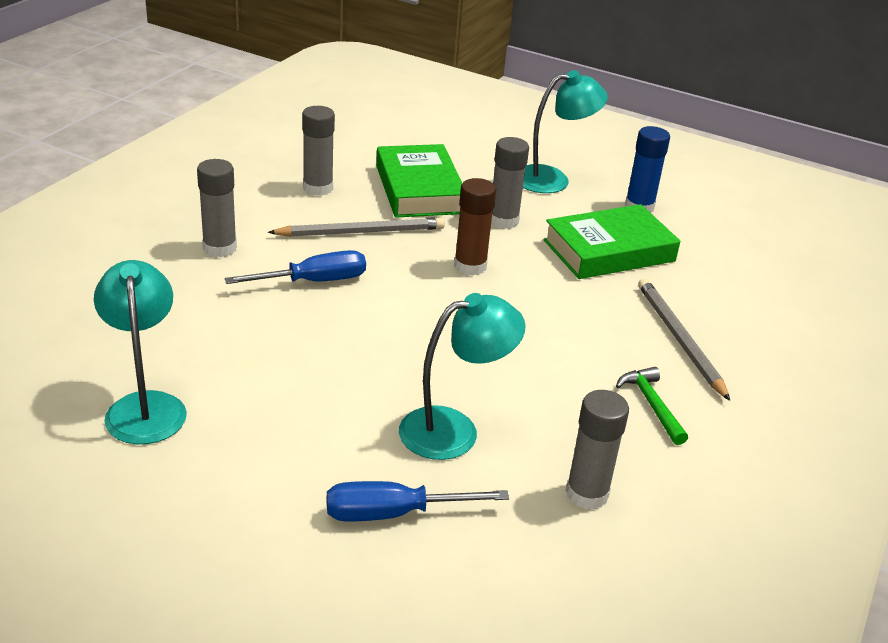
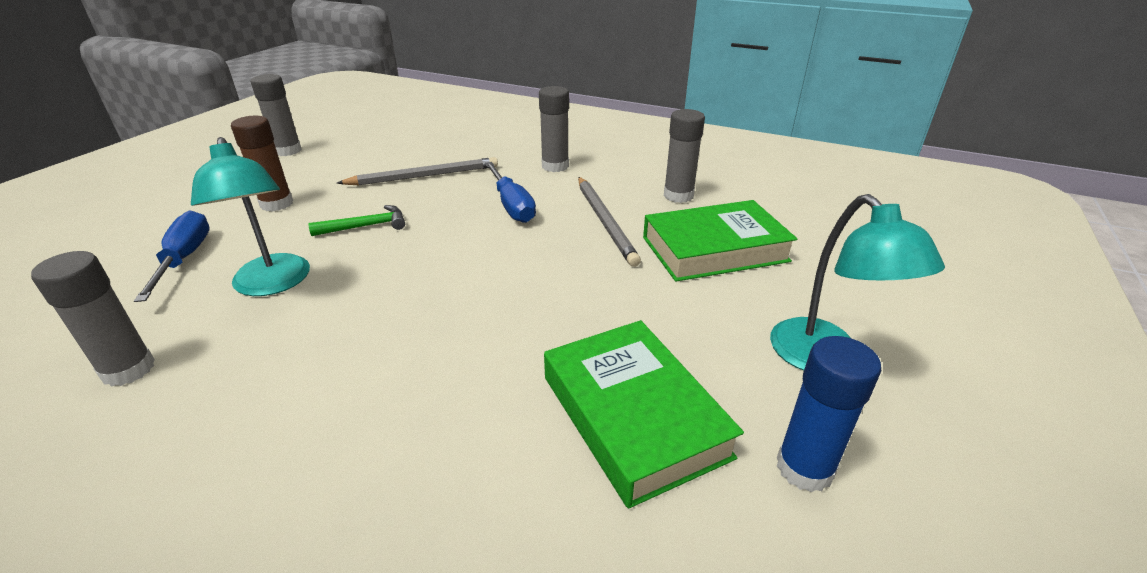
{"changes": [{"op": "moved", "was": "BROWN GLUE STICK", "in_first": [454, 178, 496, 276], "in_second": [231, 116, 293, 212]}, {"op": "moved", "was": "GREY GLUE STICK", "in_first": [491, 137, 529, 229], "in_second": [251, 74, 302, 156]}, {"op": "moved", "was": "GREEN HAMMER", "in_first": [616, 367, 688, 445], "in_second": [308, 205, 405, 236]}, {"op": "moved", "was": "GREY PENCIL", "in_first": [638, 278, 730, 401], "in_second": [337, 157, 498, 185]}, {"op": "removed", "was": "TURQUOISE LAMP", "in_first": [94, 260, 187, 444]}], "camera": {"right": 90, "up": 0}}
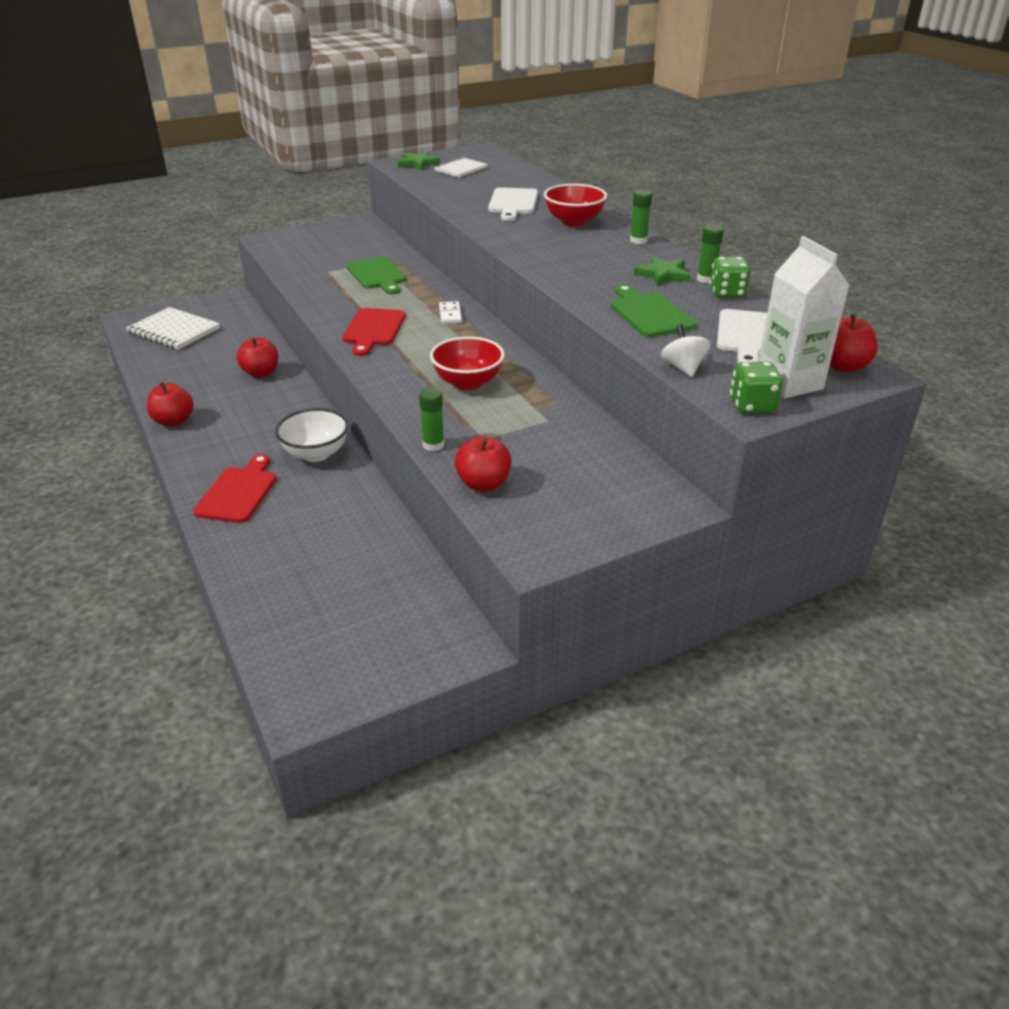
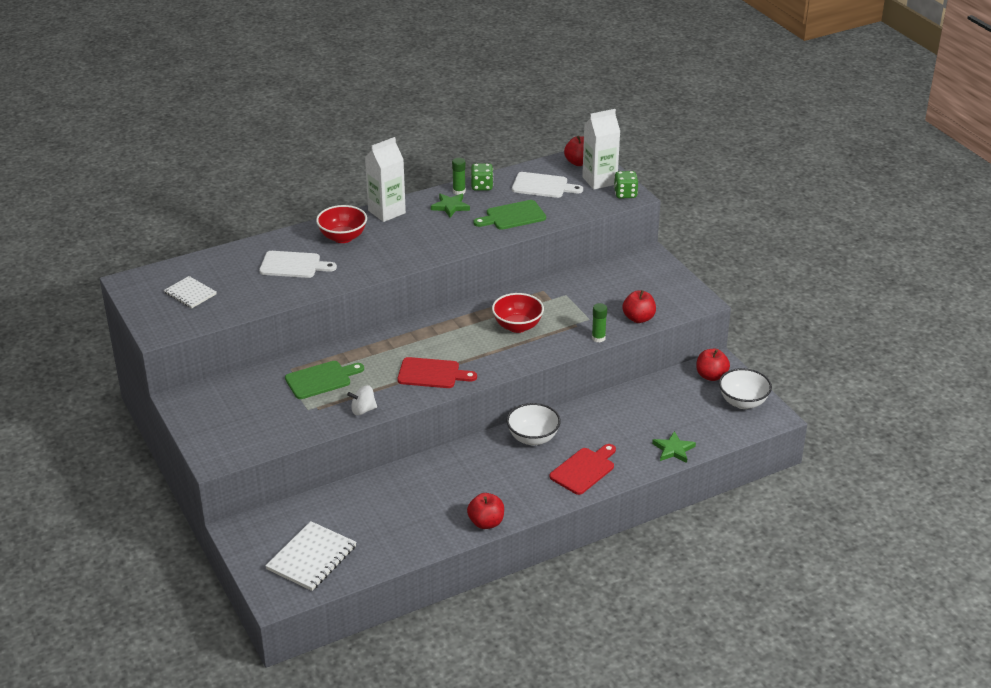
{"changes": [{"op": "moved", "was": "WHITE SPINNING TOP", "in_first": [661, 324, 710, 377], "in_second": [347, 385, 377, 415]}, {"op": "replaced", "was": "GREEN GLUE STICK", "now": "WHITE CARTON", "in_first": [630, 190, 652, 244], "in_second": [365, 137, 406, 222]}, {"op": "turned", "was": "RED CUTTING BOARD", "in_first": [193, 454, 276, 523], "in_second": [549, 444, 616, 495], "clockwise": 120}, {"op": "moved", "was": "GREEN STAR", "in_first": [398, 151, 440, 171], "in_second": [652, 431, 696, 463]}, {"op": "moved", "was": "RED APPLE", "in_first": [237, 337, 278, 378], "in_second": [696, 349, 730, 381]}, {"op": "added", "now": "WHITE BOWL", "in_second": [719, 368, 772, 409]}, {"op": "removed", "was": "WHITE DOMINO", "in_first": [439, 301, 462, 324]}], "camera": {"right": -90, "up": 0}}
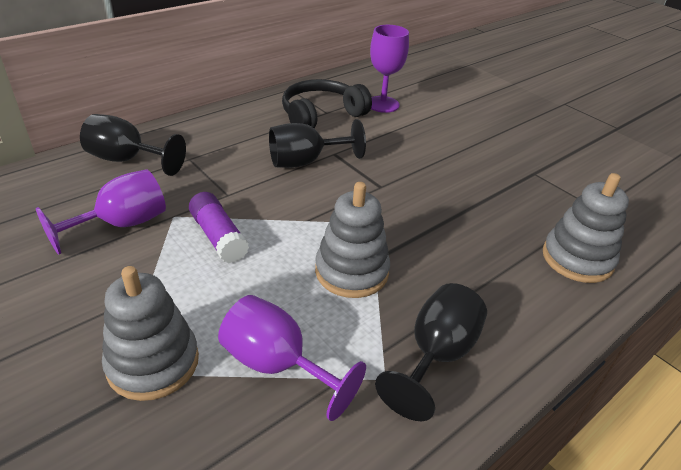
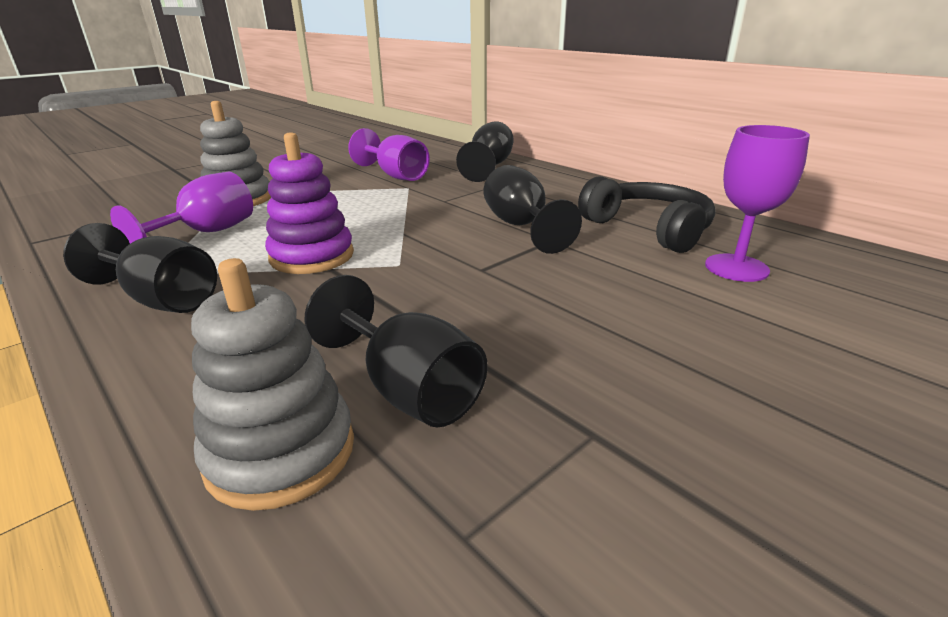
{"changes": [{"op": "recoloured", "was": "GREY STACKING TOY", "now": "PURPLE STACKING TOY", "in_first": [315, 182, 390, 298], "in_second": [265, 132, 354, 274]}, {"op": "added", "now": "BLACK GOBLET", "in_second": [305, 275, 487, 427]}, {"op": "removed", "was": "PURPLE GLUE STICK", "in_first": [189, 192, 249, 263]}], "camera": {"right": 90, "up": -10}}
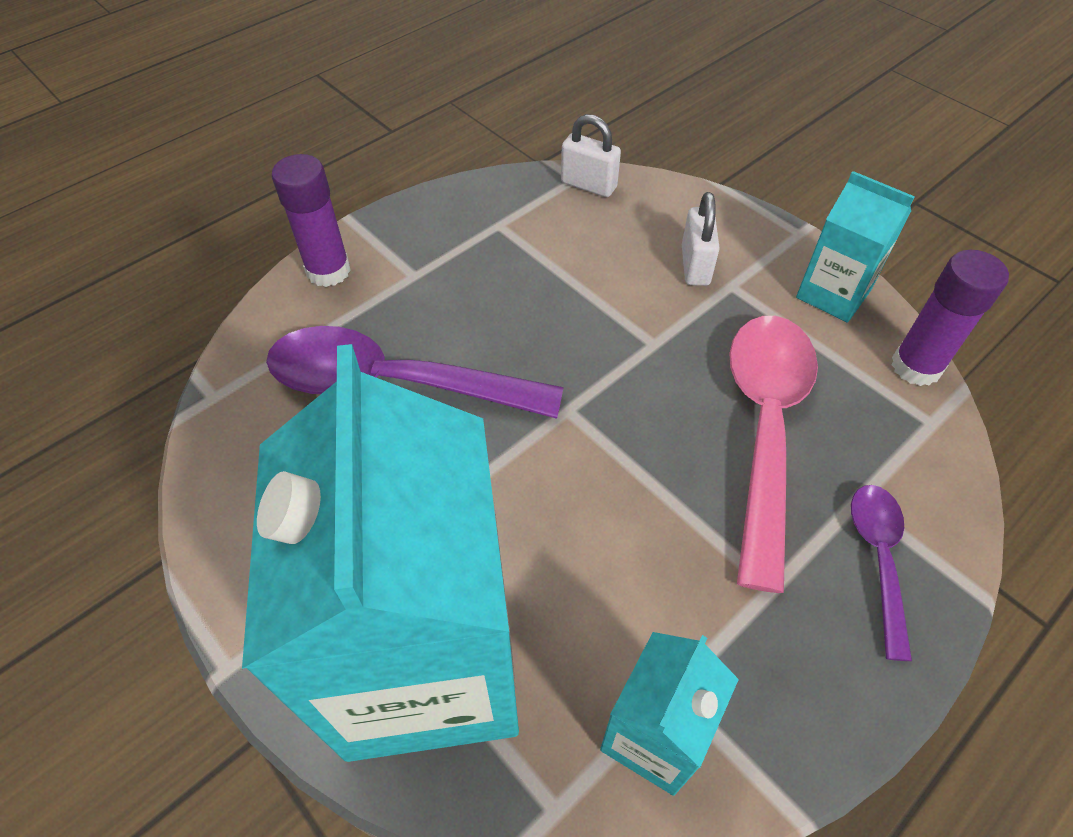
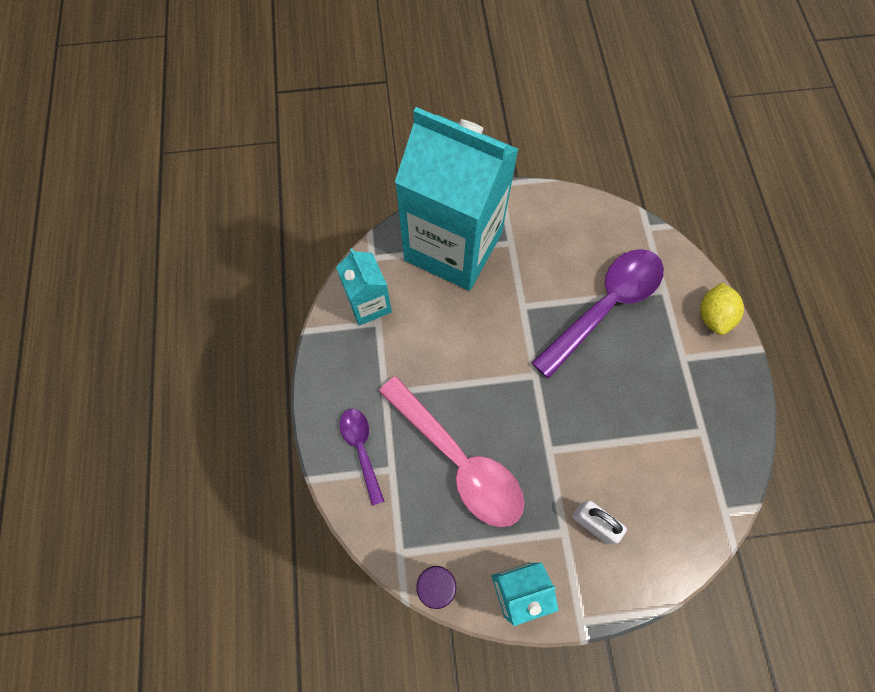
{"changes": [{"op": "turned", "was": "PURPLE SPOON", "in_first": [851, 485, 912, 661], "in_second": [340, 409, 385, 506], "clockwise": -150}, {"op": "replaced", "was": "PURPLE GLUE STICK", "now": "YELLOW LEMON", "in_first": [272, 154, 351, 287], "in_second": [700, 283, 744, 335]}, {"op": "removed", "was": "WHITE PADLOCK", "in_first": [561, 114, 621, 197]}], "camera": {"right": 125, "up": 15}}
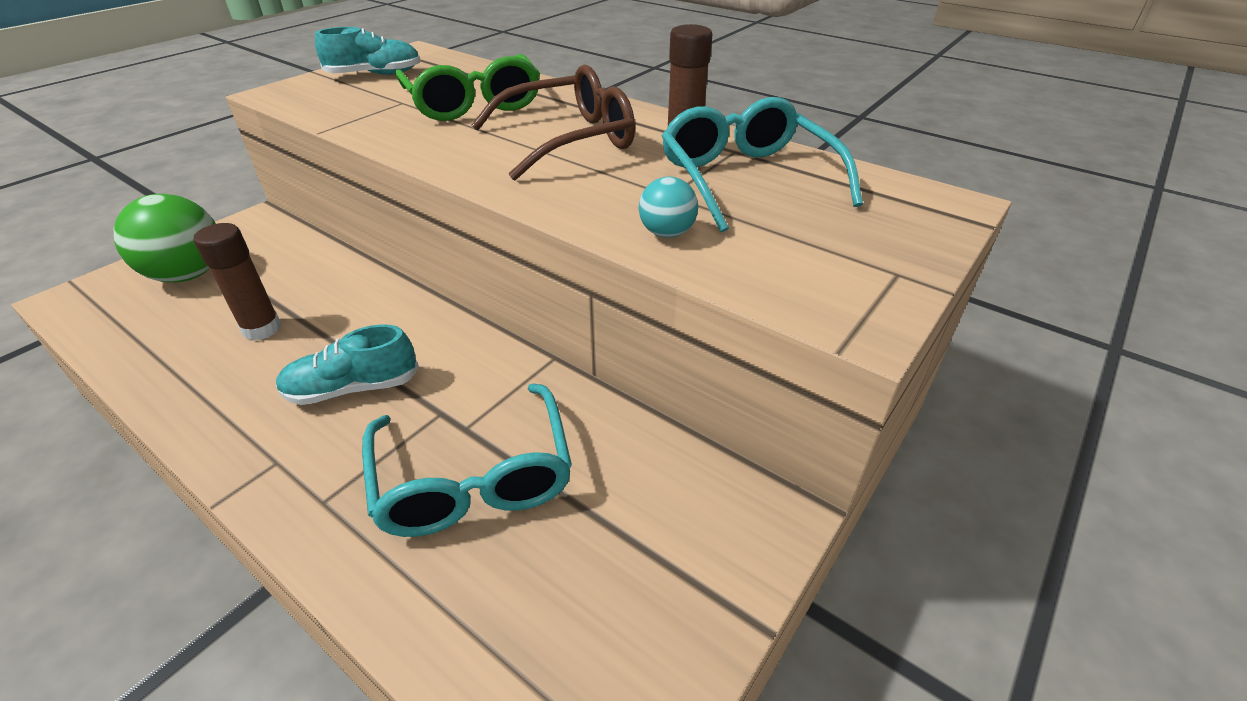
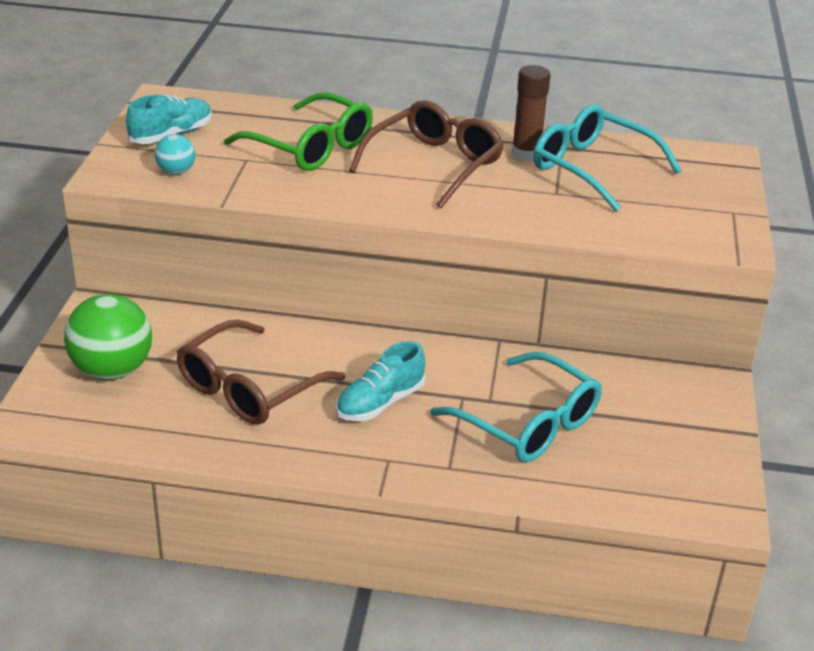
{"changes": [{"op": "moved", "was": "TURQUOISE BALL", "in_first": [639, 177, 698, 238], "in_second": [155, 134, 195, 174]}, {"op": "replaced", "was": "BROWN GLUE STICK", "now": "BROWN GLASSES", "in_first": [194, 223, 282, 341], "in_second": [177, 320, 345, 425]}], "camera": {"right": -30, "up": -5}}
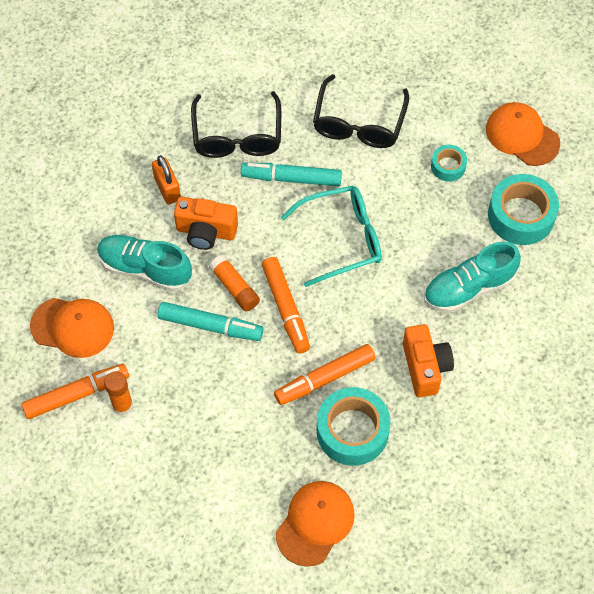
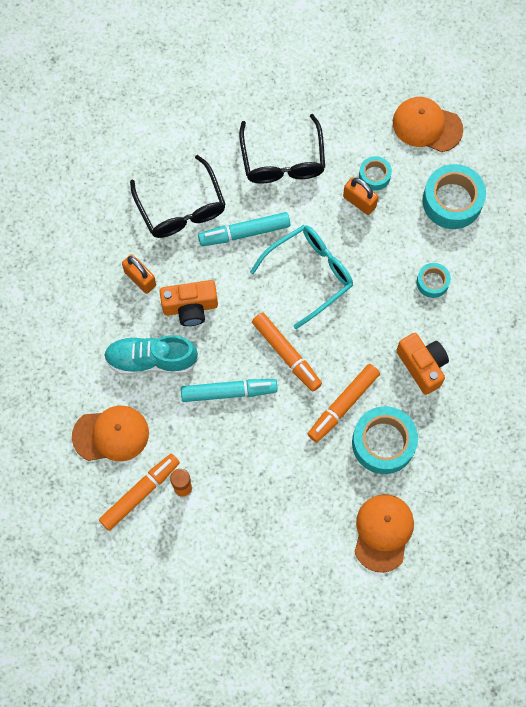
{"changes": [{"op": "added", "now": "ORANGE PADLOCK", "in_second": [343, 177, 378, 215]}, {"op": "replaced", "was": "TURQUOISE SHOE", "now": "TURQUOISE TAPE", "in_first": [424, 242, 521, 312], "in_second": [416, 263, 451, 298]}, {"op": "removed", "was": "ORANGE GLUE STICK", "in_first": [209, 255, 260, 311]}], "camera": {"right": -20, "up": 10}}
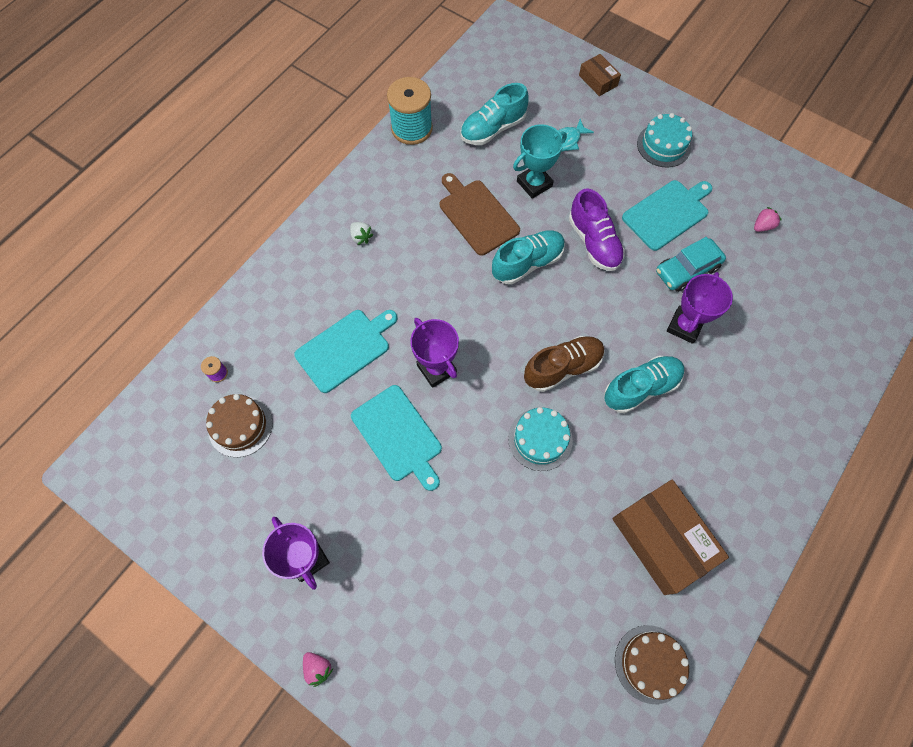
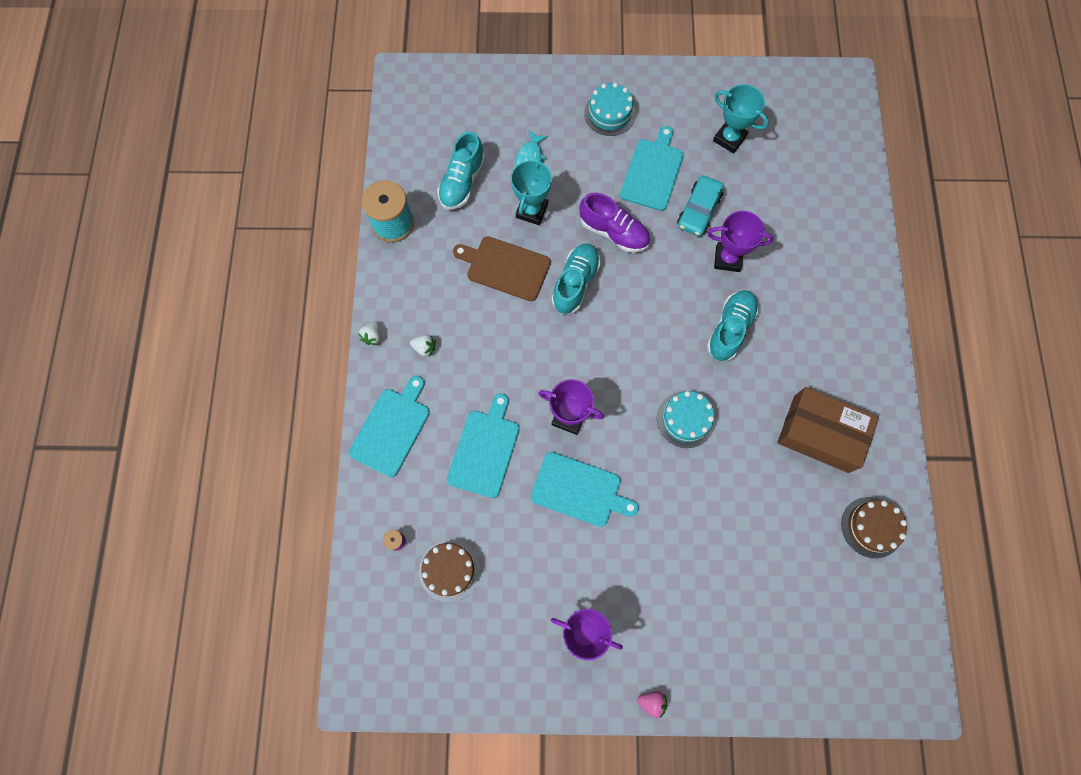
{"changes": [{"op": "added", "now": "TURQUOISE CUTTING BOARD", "in_second": [349, 376, 430, 477]}, {"op": "added", "now": "WHITE STRAWBERRY", "in_second": [358, 321, 381, 345]}, {"op": "turned", "was": "PURPLE TROPHY", "in_first": [667, 272, 733, 344], "in_second": [707, 211, 773, 272], "clockwise": -75}, {"op": "replaced", "was": "PINK STRAWBERRY", "now": "TURQUOISE TROPHY", "in_first": [754, 207, 782, 232], "in_second": [713, 84, 769, 153]}, {"op": "removed", "was": "BROWN SHOE", "in_first": [524, 336, 605, 392]}, {"op": "removed", "was": "BROWN BOX", "in_first": [579, 54, 621, 96]}], "camera": {"right": -35, "up": 5}}
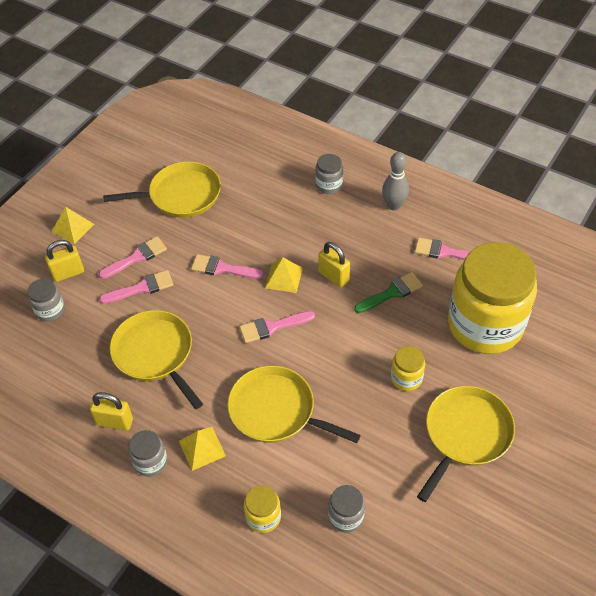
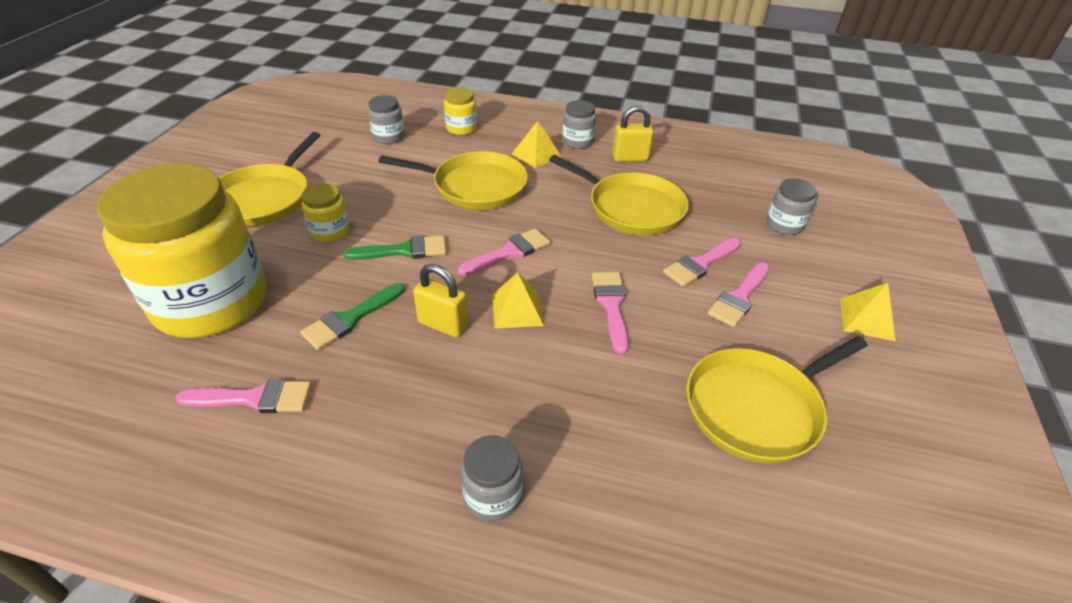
{"changes": [{"op": "added", "now": "GREEN BRUSH", "in_second": [343, 235, 446, 260]}, {"op": "turned", "was": "PINK BRUSH", "in_first": [191, 254, 264, 279], "in_second": [592, 272, 629, 354], "clockwise": -90}, {"op": "removed", "was": "YELLOW PADLOCK", "in_first": [45, 240, 84, 282]}, {"op": "removed", "was": "GREY BOWLING PIN", "in_first": [382, 152, 409, 210]}], "camera": {"right": 160, "up": -10}}
